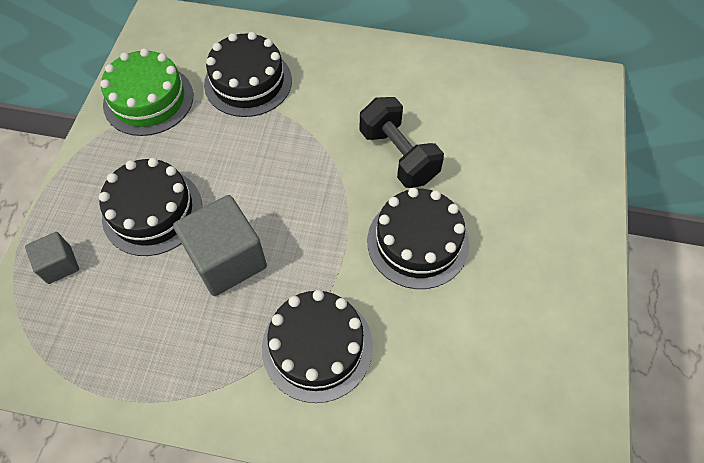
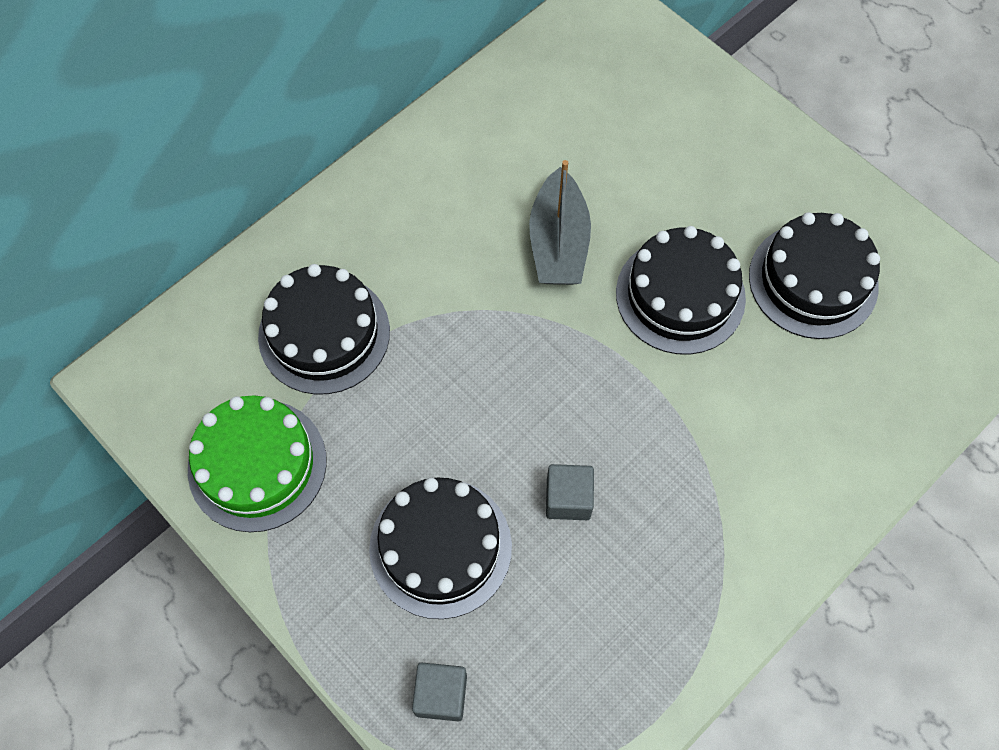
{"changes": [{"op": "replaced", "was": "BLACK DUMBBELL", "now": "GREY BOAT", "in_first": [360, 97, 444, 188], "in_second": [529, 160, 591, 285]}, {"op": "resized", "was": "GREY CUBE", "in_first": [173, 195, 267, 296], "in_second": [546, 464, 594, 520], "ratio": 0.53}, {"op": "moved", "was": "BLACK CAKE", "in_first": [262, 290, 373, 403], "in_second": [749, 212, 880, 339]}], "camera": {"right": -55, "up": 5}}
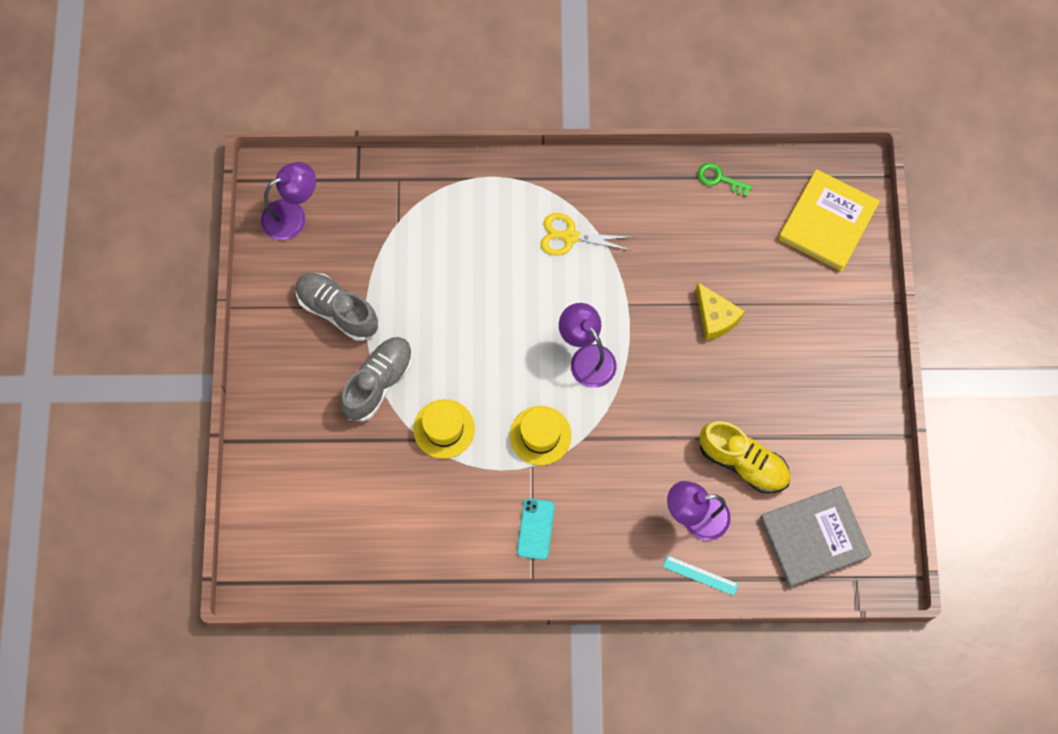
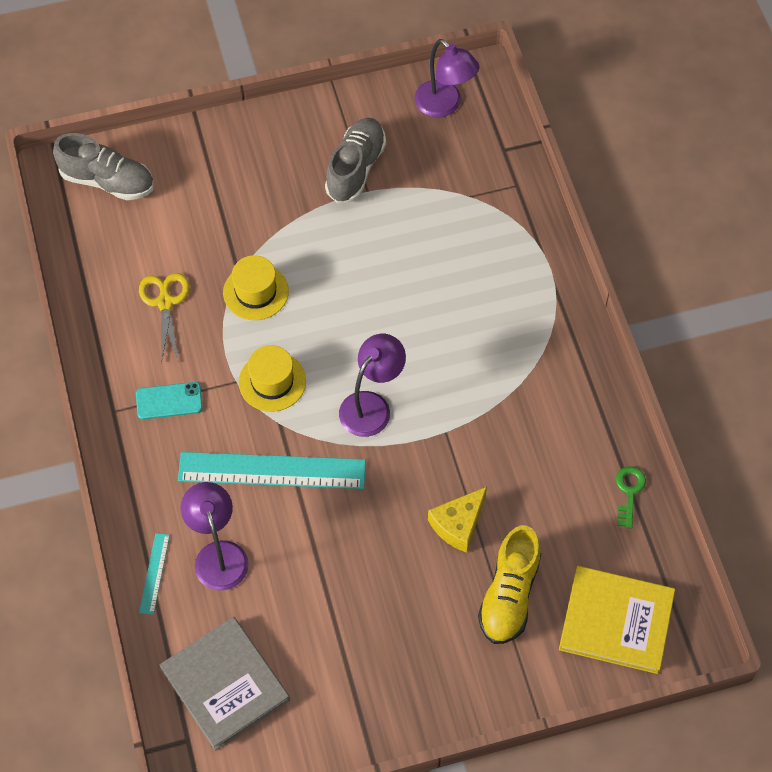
{"changes": [{"op": "moved", "was": "GREY SHOE", "in_first": [340, 337, 413, 421], "in_second": [53, 133, 154, 200]}, {"op": "moved", "was": "YELLOW SCISSORS", "in_first": [540, 213, 632, 256], "in_second": [139, 273, 190, 363]}, {"op": "added", "now": "TURQUOISE RULER", "in_second": [178, 452, 366, 489]}, {"op": "moved", "was": "YELLOW SHOE", "in_first": [699, 421, 790, 494], "in_second": [478, 525, 541, 644]}], "camera": {"right": 75, "up": -10}}
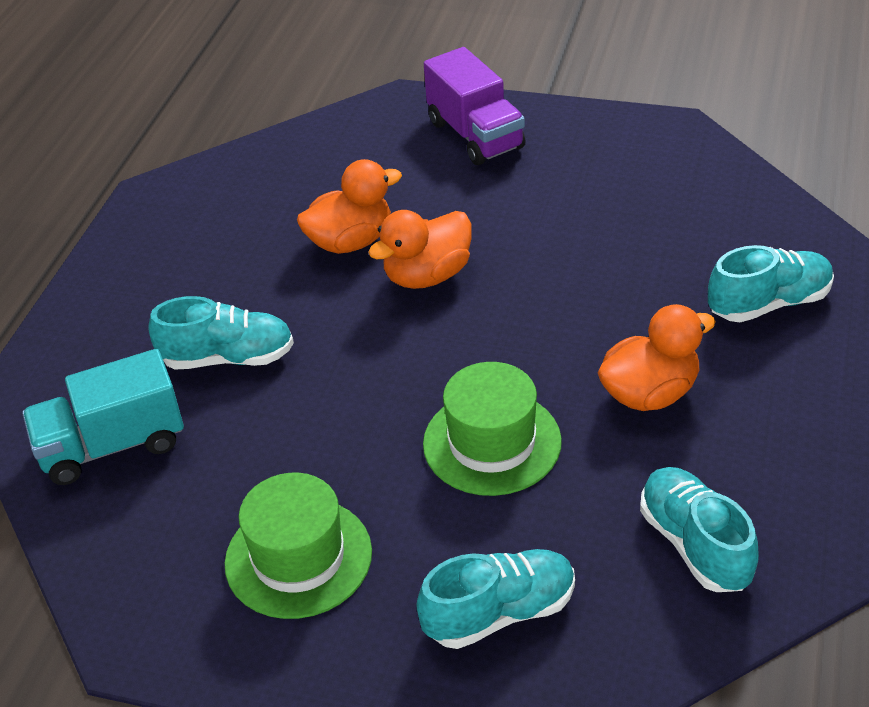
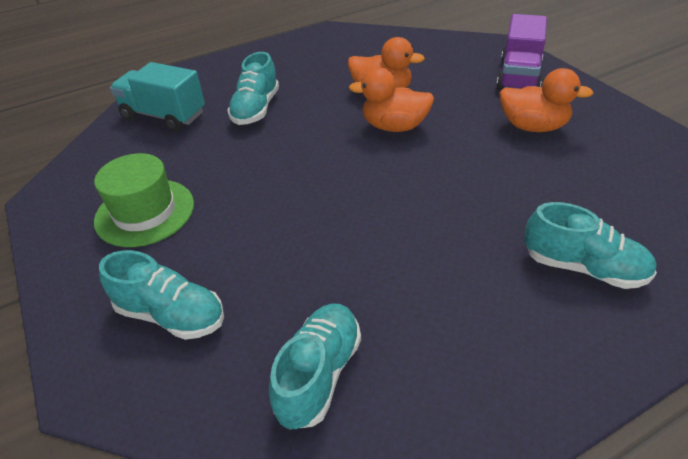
{"changes": [{"op": "turned", "was": "TURQUOISE SHOE", "in_first": [148, 296, 294, 370], "in_second": [227, 52, 279, 125], "clockwise": 60}, {"op": "moved", "was": "ORANGE DUCK", "in_first": [598, 304, 716, 411], "in_second": [499, 68, 593, 132]}, {"op": "removed", "was": "GREEN HAT", "in_first": [423, 362, 562, 496]}], "camera": {"right": 45, "up": 0}}
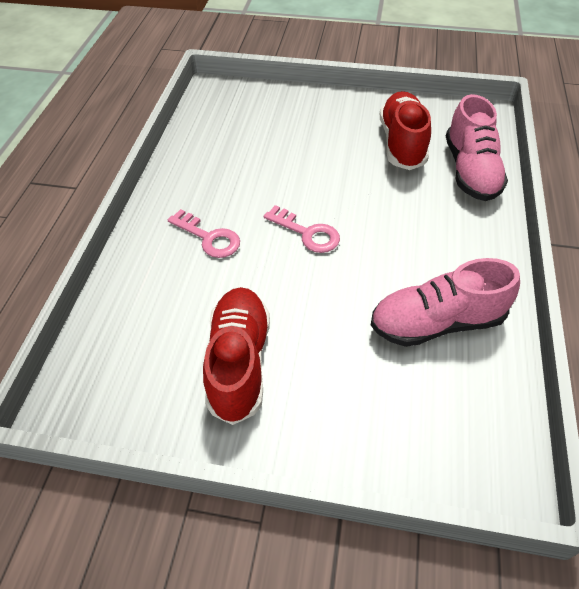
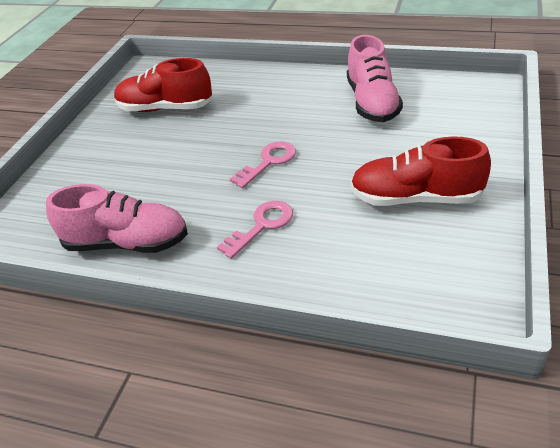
{"changes": [{"op": "moved", "was": "PINK SHOE", "in_first": [446, 94, 508, 201], "in_second": [46, 184, 188, 253]}], "camera": {"right": -80, "up": -10}}
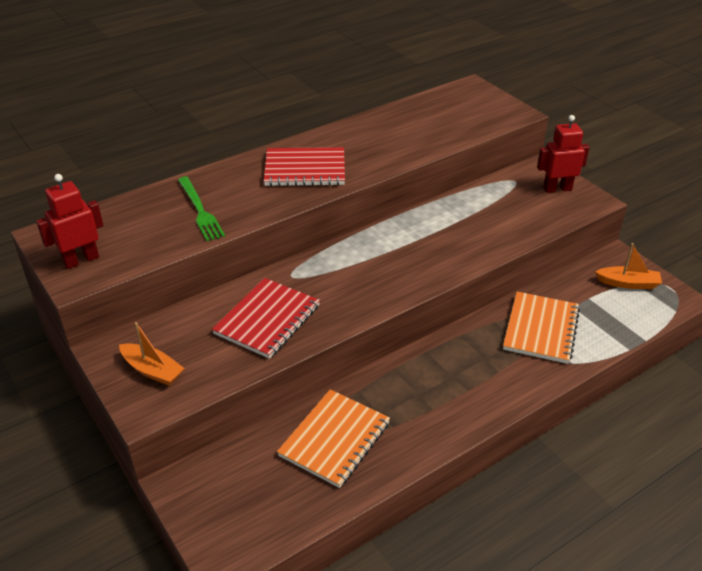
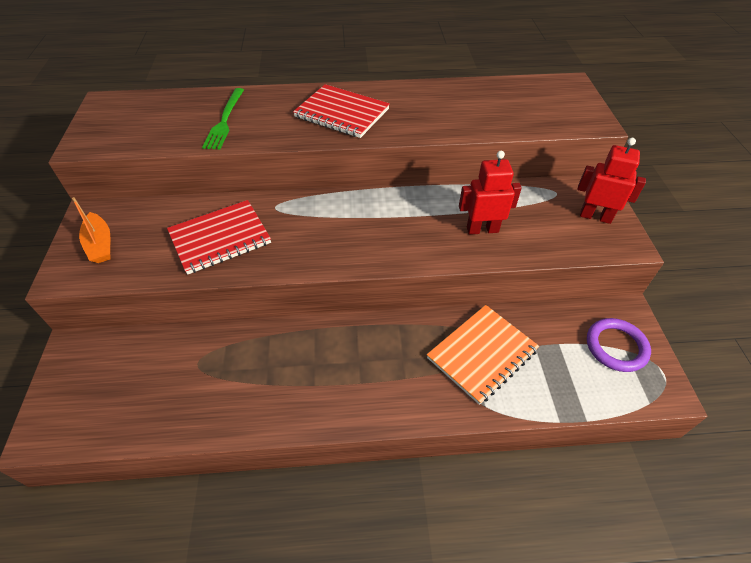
{"changes": [{"op": "moved", "was": "RED ROBOT", "in_first": [36, 174, 104, 269], "in_second": [459, 151, 522, 235]}, {"op": "replaced", "was": "ORANGE BOAT", "now": "PURPLE RING", "in_first": [595, 243, 662, 289], "in_second": [587, 318, 651, 372]}, {"op": "removed", "was": "ORANGE NOTEBOOK", "in_first": [277, 389, 390, 488]}], "camera": {"right": 30, "up": 10}}
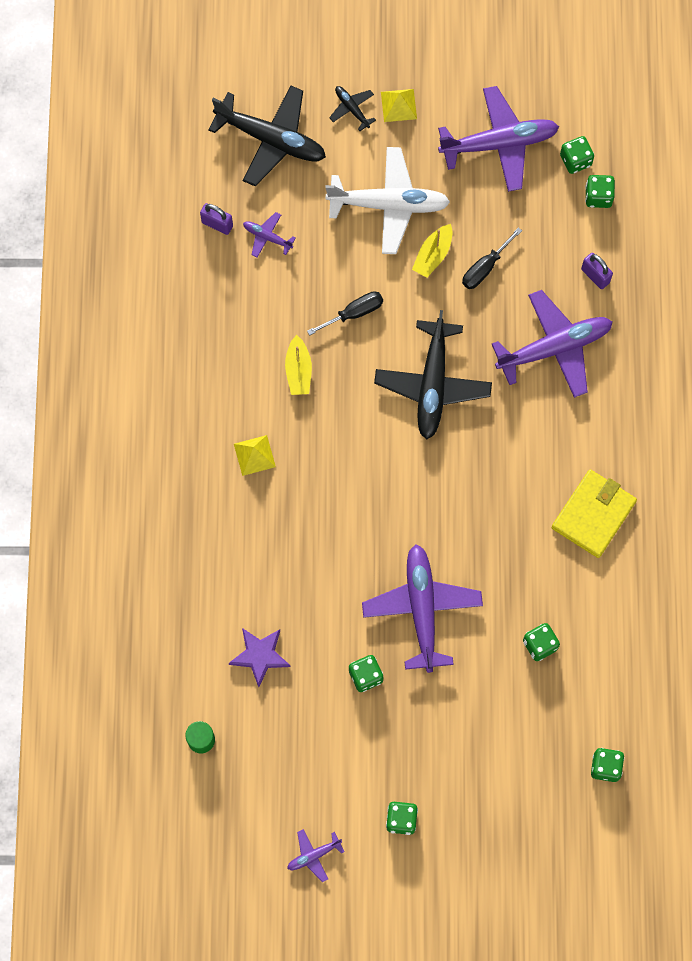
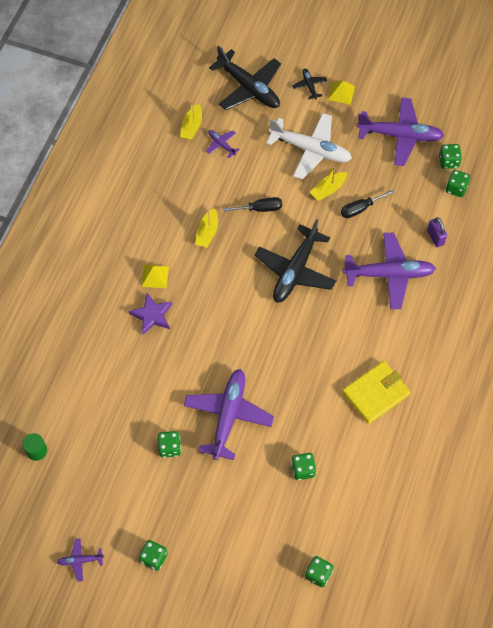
{"changes": [{"op": "moved", "was": "PURPLE STAR", "in_first": [229, 628, 291, 687], "in_second": [129, 293, 172, 335]}, {"op": "replaced", "was": "PURPLE PADLOCK", "now": "YELLOW BOAT", "in_first": [200, 203, 233, 235], "in_second": [180, 102, 202, 140]}], "camera": {"right": 20, "up": -10}}
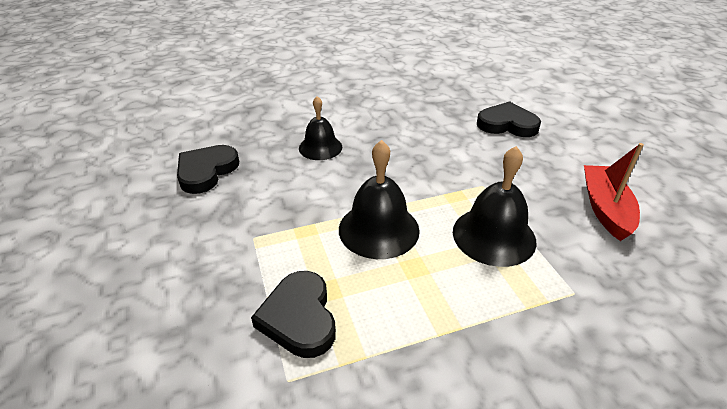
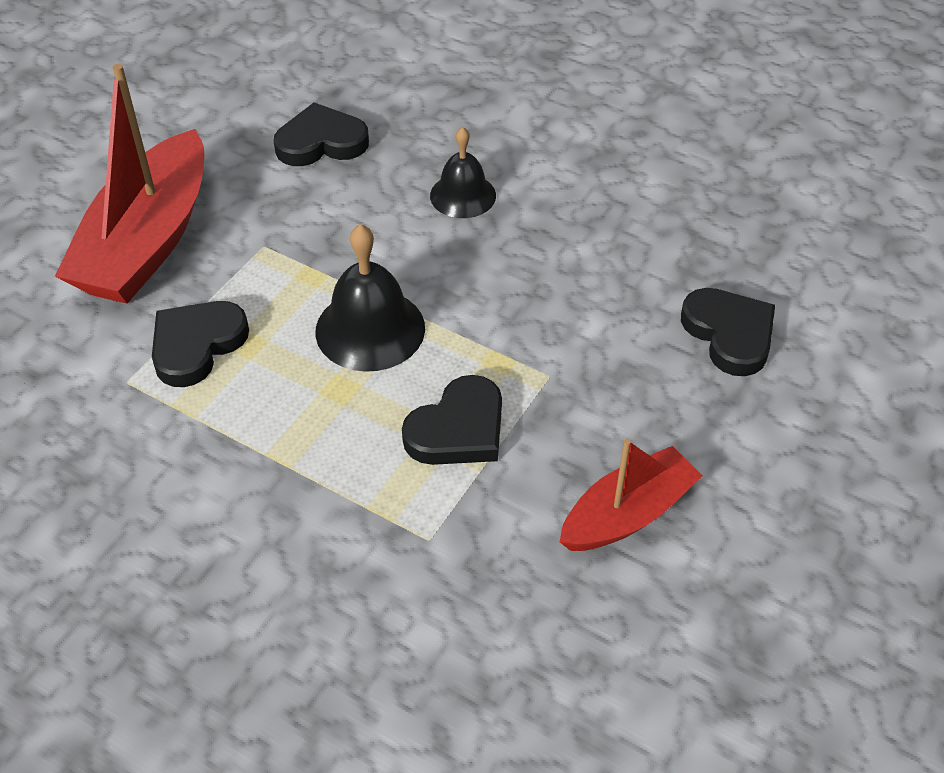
{"changes": [{"op": "added", "now": "RED BOAT", "in_second": [55, 64, 204, 304]}, {"op": "replaced", "was": "BLACK BELL", "now": "BLACK HEART", "in_first": [453, 146, 537, 267], "in_second": [402, 375, 502, 465]}], "camera": {"right": 50, "up": 10}}
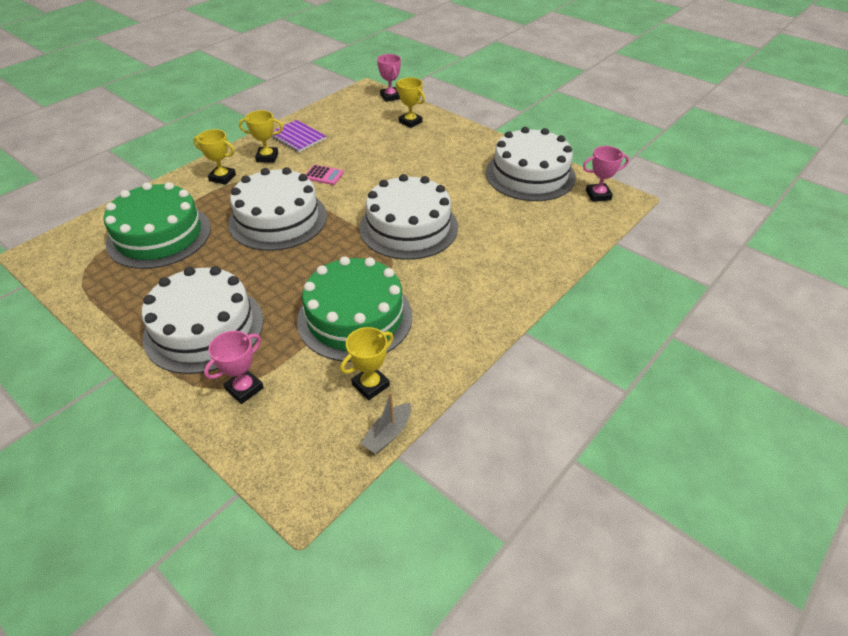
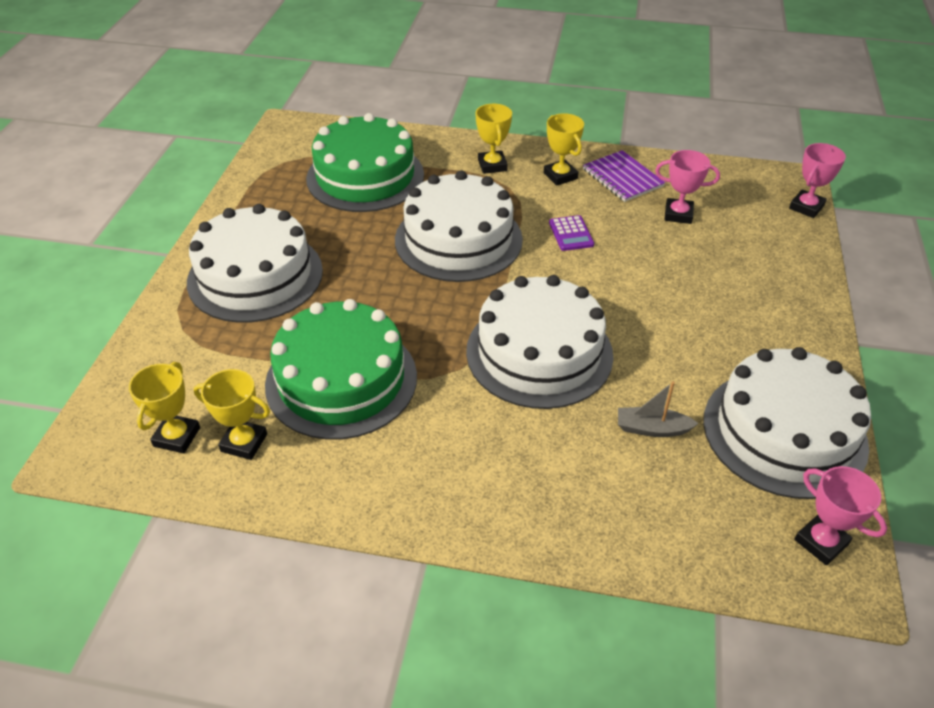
{"changes": [{"op": "moved", "was": "YELLOW TROPHY", "in_first": [396, 77, 425, 128], "in_second": [129, 362, 200, 453]}, {"op": "recoloured", "was": "PINK CALCULATOR", "now": "PURPLE CALCULATOR", "in_first": [305, 165, 344, 185], "in_second": [549, 215, 594, 251]}, {"op": "turned", "was": "PURPLE NOTEBOOK", "in_first": [271, 120, 326, 153], "in_second": [583, 150, 665, 202], "clockwise": -45}, {"op": "moved", "was": "GREY BOAT", "in_first": [360, 392, 411, 454], "in_second": [618, 381, 699, 437]}, {"op": "moved", "was": "PINK TROPHY", "in_first": [204, 331, 264, 404], "in_second": [655, 150, 720, 224]}], "camera": {"right": 60, "up": 0}}
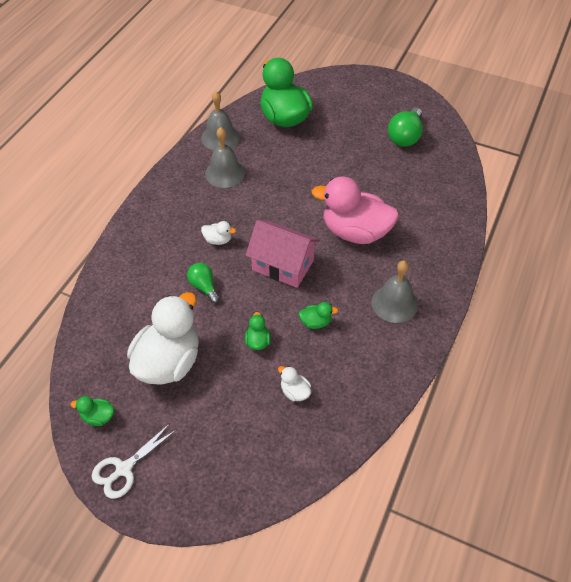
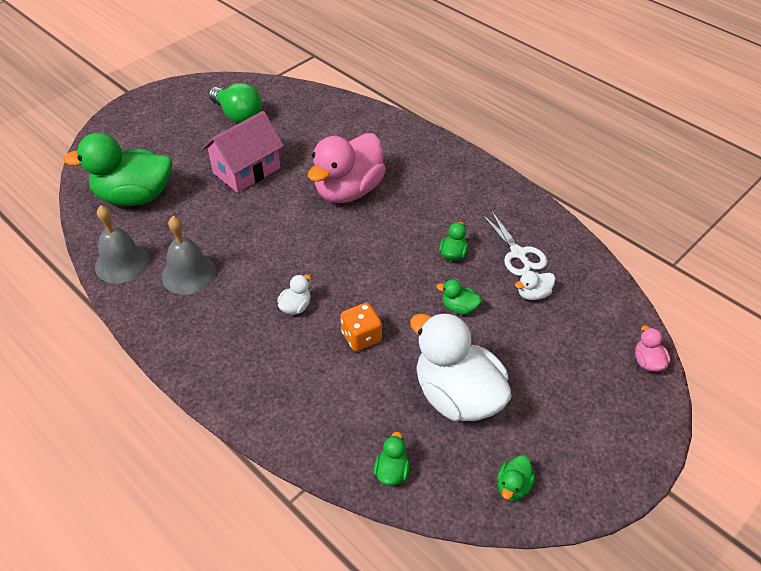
{"changes": [{"op": "moved", "was": "PINK HOUSE", "in_first": [246, 220, 320, 288], "in_second": [202, 111, 284, 193]}, {"op": "replaced", "was": "GREEN LIGHT BULB", "now": "ORANGE DICE", "in_first": [187, 263, 220, 303], "in_second": [341, 303, 382, 351]}, {"op": "added", "now": "GREEN DUCK", "in_second": [374, 431, 410, 486]}, {"op": "moved", "was": "WHITE SCISSORS", "in_first": [92, 423, 177, 499], "in_second": [482, 211, 548, 276]}, {"op": "added", "now": "PINK DUCK", "in_second": [635, 325, 670, 372]}, {"op": "removed", "was": "GREY BELL", "in_first": [372, 261, 418, 323]}], "camera": {"right": -70, "up": -5}}
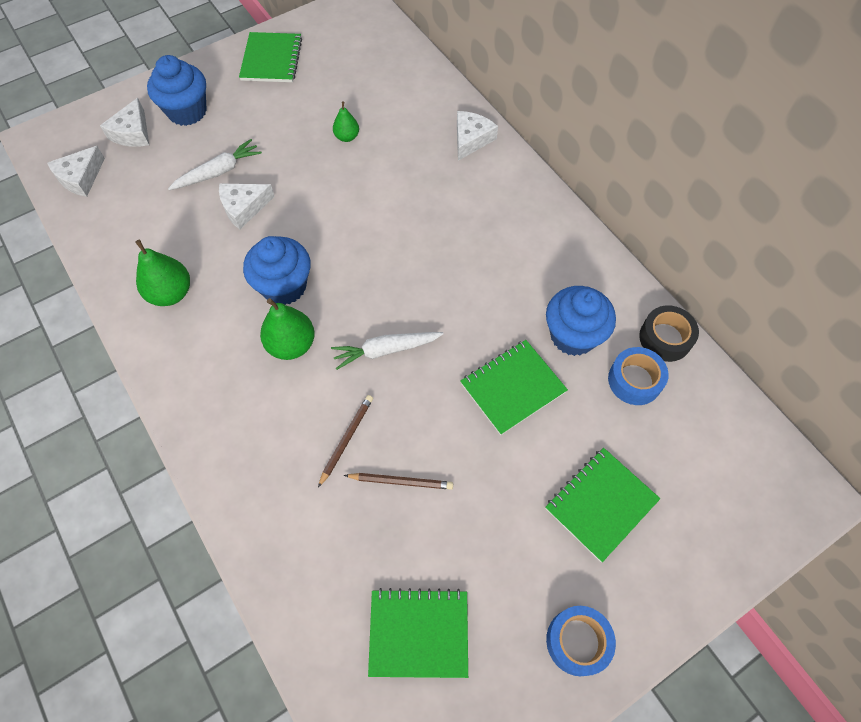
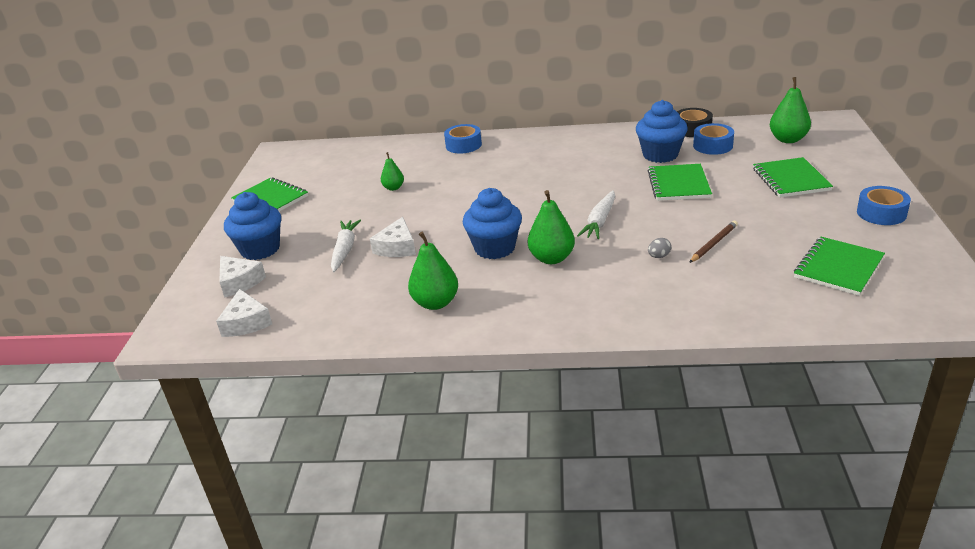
{"changes": [{"op": "replaced", "was": "WHITE CHEESE", "now": "BLUE TAPE", "in_first": [457, 111, 498, 161], "in_second": [444, 124, 482, 154]}, {"op": "replaced", "was": "BROWN PENCIL", "now": "GREY EGG", "in_first": [318, 395, 373, 488], "in_second": [648, 238, 671, 258]}, {"op": "added", "now": "GREEN PEAR", "in_second": [770, 77, 811, 143]}], "camera": {"right": -50, "up": -30}}
